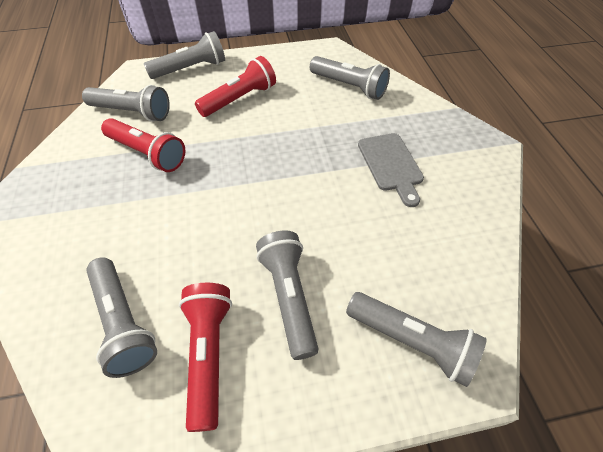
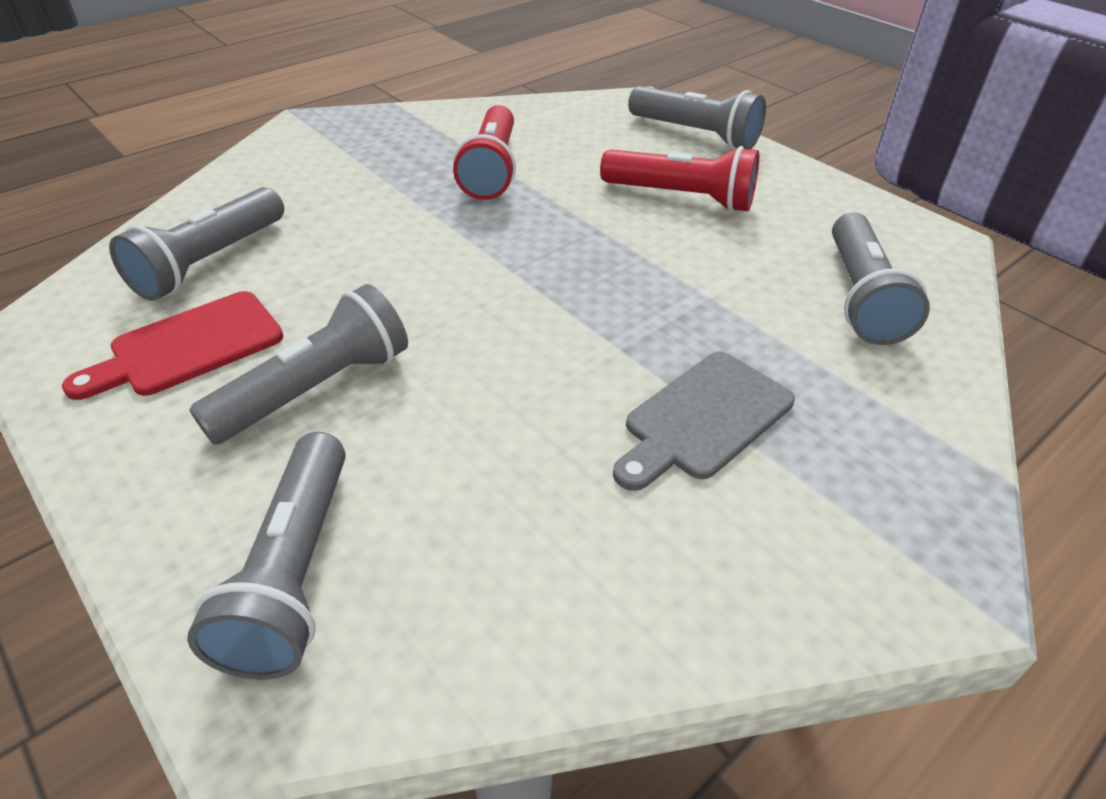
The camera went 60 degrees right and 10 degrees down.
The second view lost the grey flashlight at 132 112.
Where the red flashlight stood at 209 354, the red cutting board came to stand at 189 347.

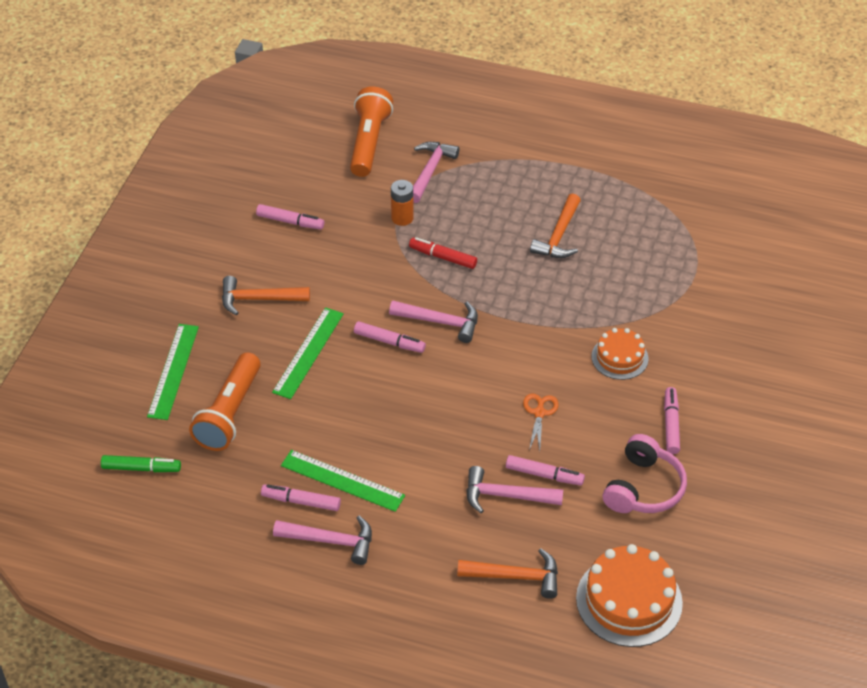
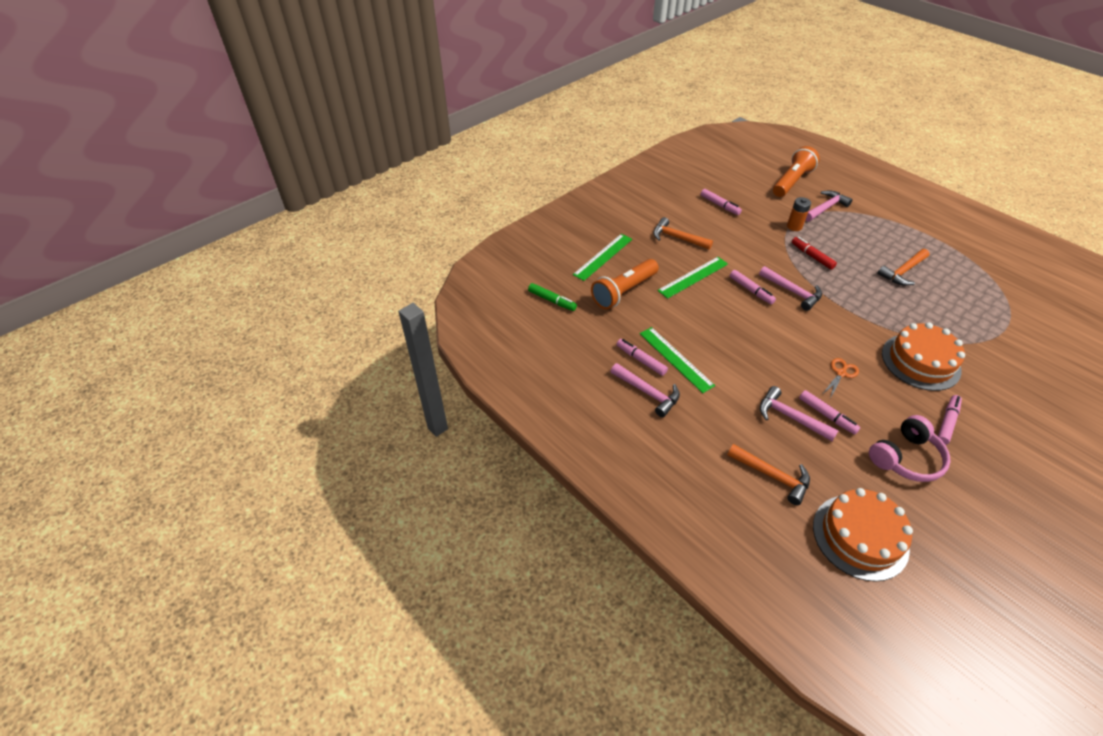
The camera went 30 degrees right and 0 degrees up.
The size of the orange cake at 619 357 changed by a factor of 1.66.

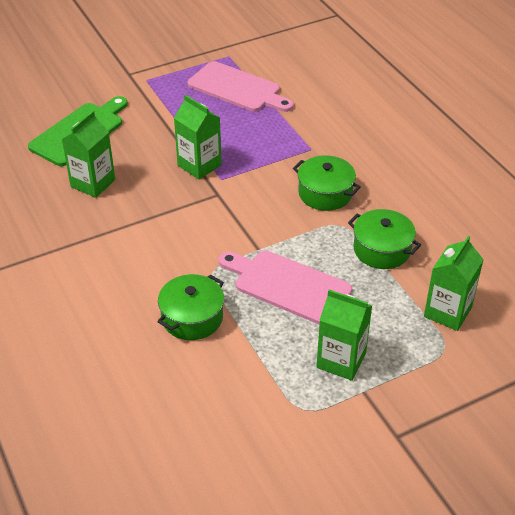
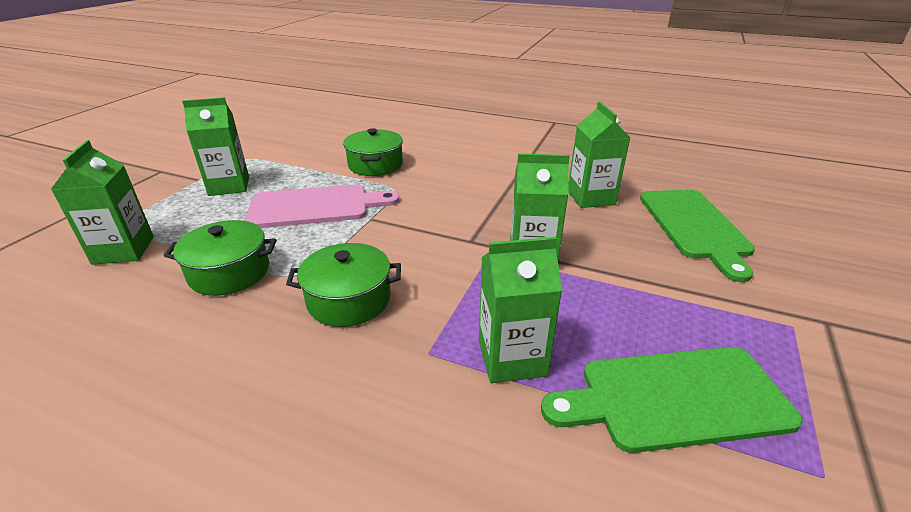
The camera went 140 degrees right and 10 degrees down.
What was the pink cutting board at 238 89 turned into the green cutting board at 674 398.
The second view gained the green carton at 512 358.

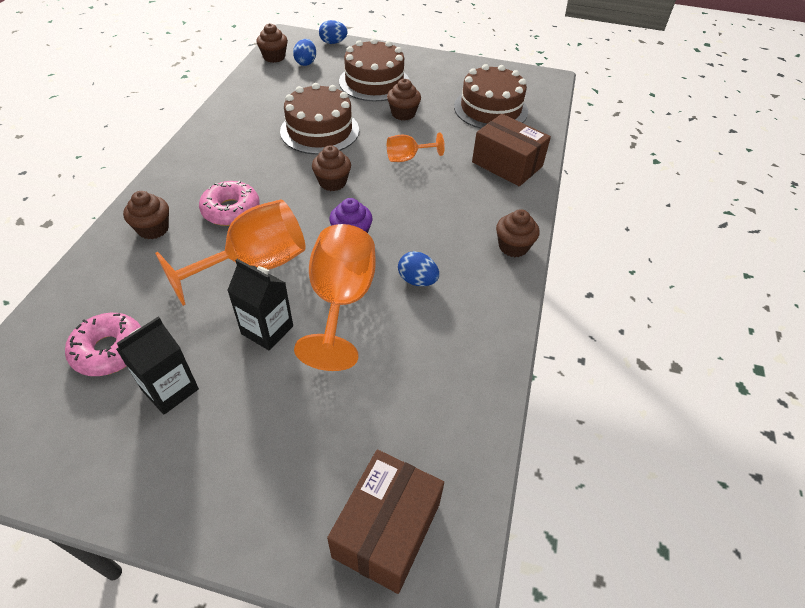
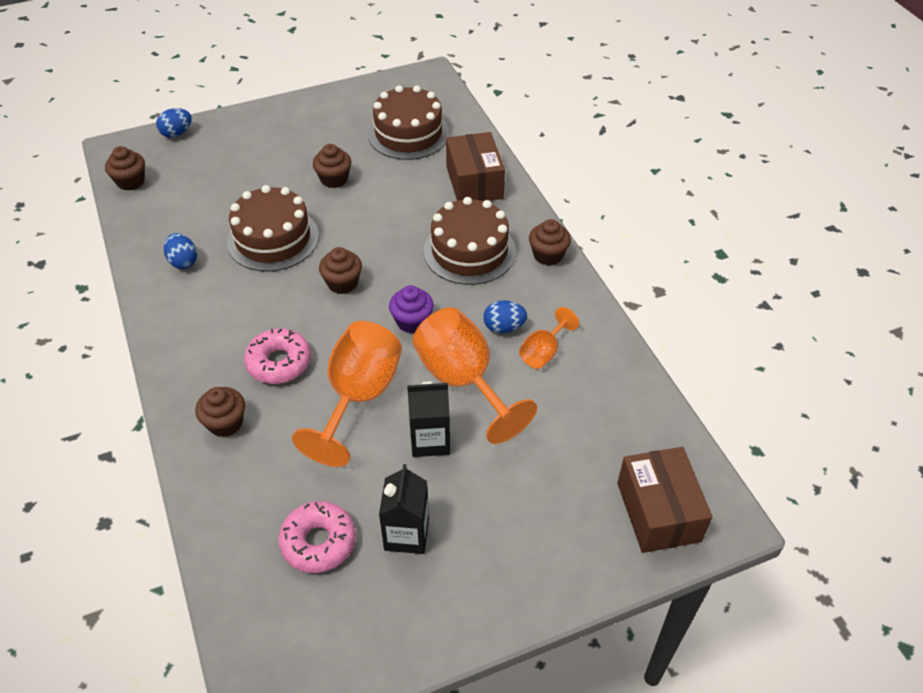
The camera went 35 degrees left and 0 degrees up.
The blue egg ended up elsewhere, having gone from 306 63 to 183 262.
The brown cake ended up elsewhere, having gone from 374 82 to 469 251.
The orange goblet ended up elsewhere, having gone from 407 158 to 543 352.
The brown box at 507 164 ended up facing another way, 75 degrees clockwise from before.

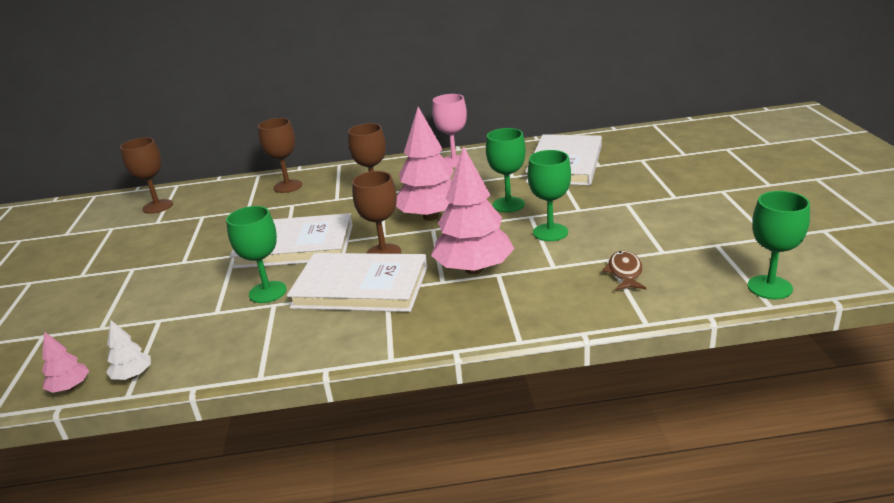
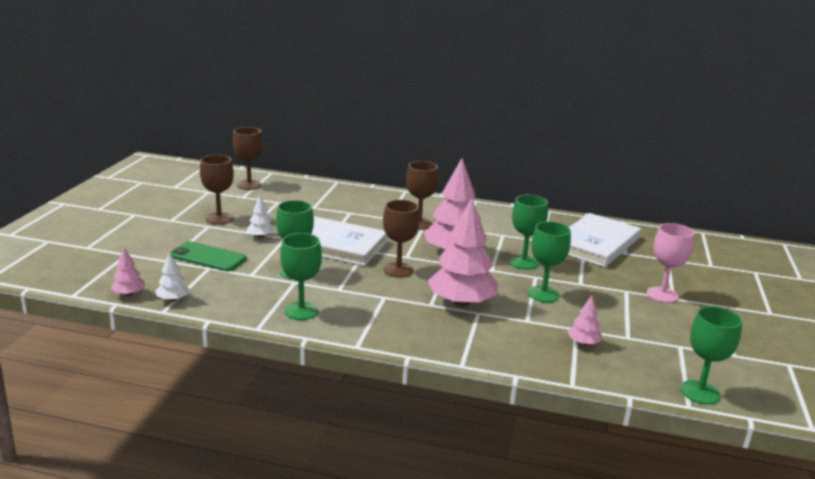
The camera went 15 degrees right and 5 degrees down.
The brown goblet ended up elsewhere, having gone from 288 186 to 219 219.
The second view lost the white book at 360 287.
The pink goblet ended up elsewhere, having gone from 454 161 to 662 295.
Where the brown fish stood at 625 272, the pink tree came to stand at 583 343.
The second view gained the green phone at 208 257.
The second view gained the white tree at 261 236.
The second view gained the green goblet at 301 311.

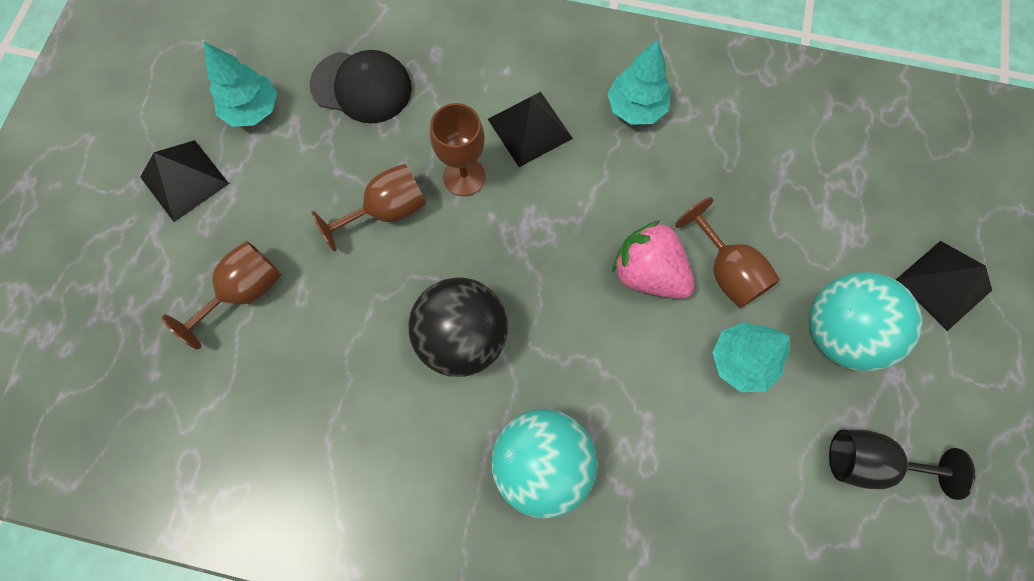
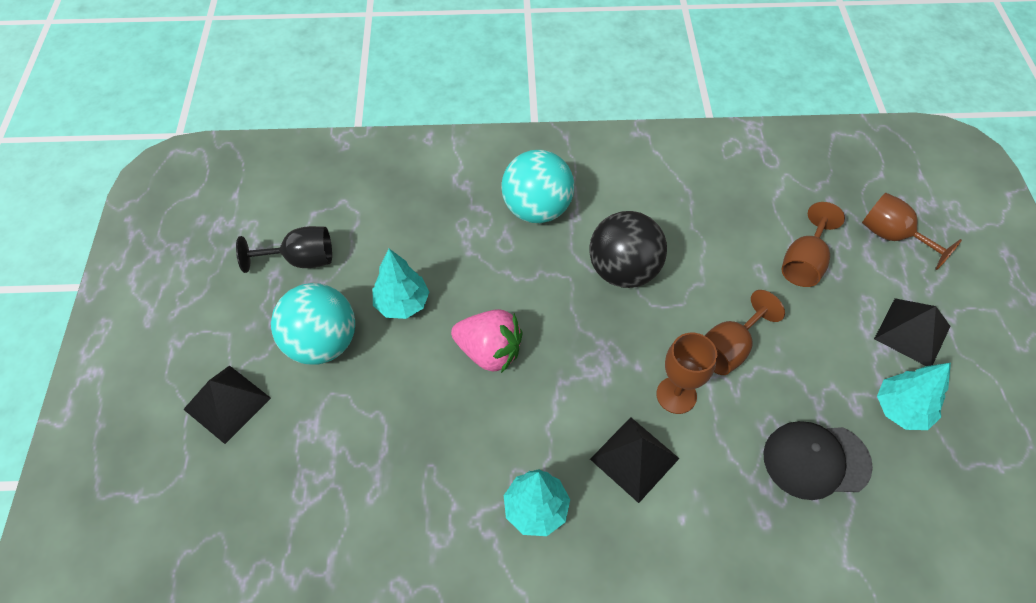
The camera went 165 degrees right and 15 degrees down.
The brown goblet ended up elsewhere, having gone from 726 270 to 892 236.

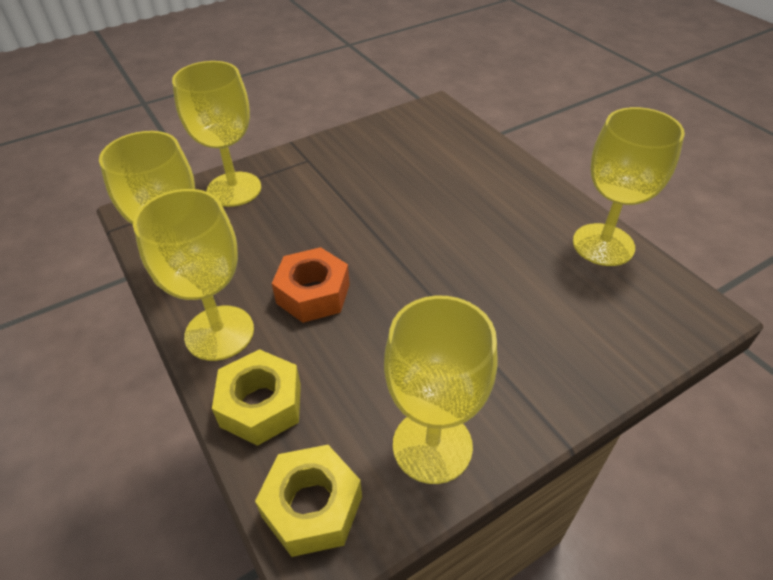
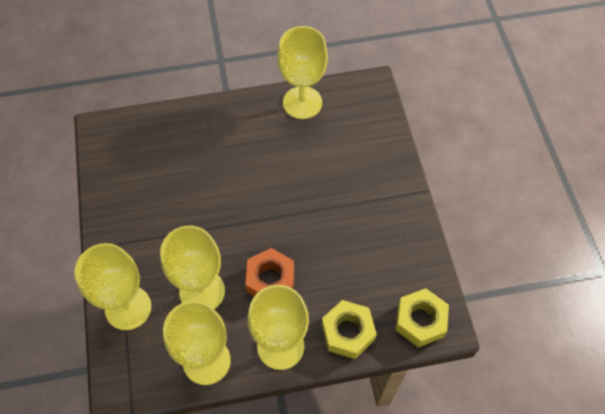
The camera went 70 degrees left and 15 degrees up.
The yellow goblet ended up elsewhere, having gone from 432 446 to 202 291.

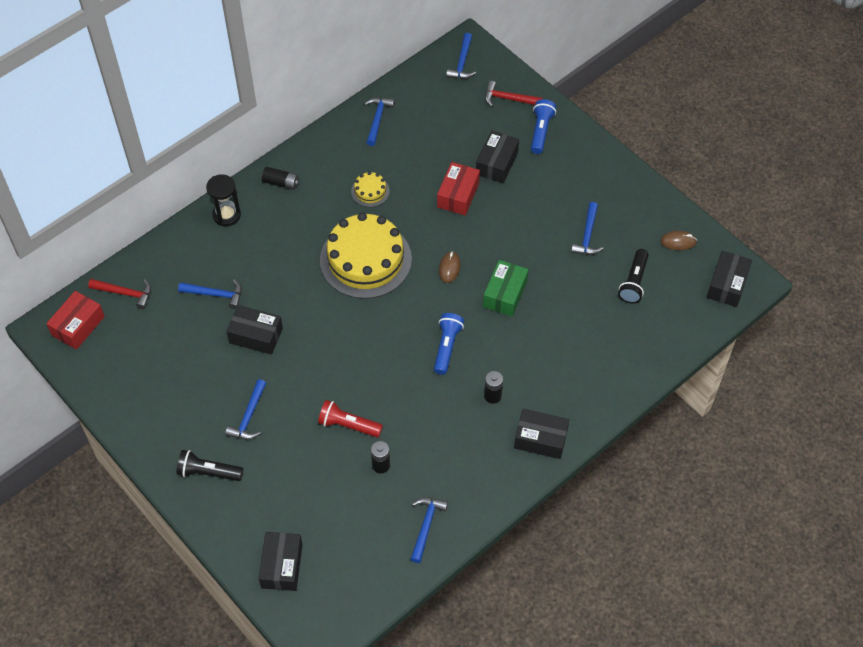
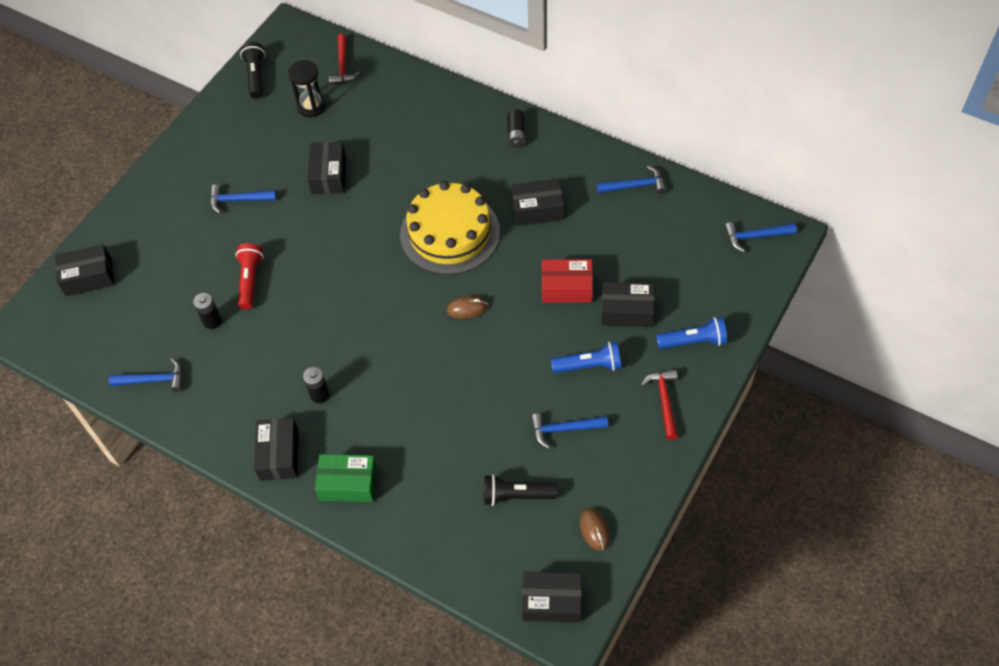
The camera went 75 degrees right and 0 degrees up.
The second view lost the red box at 78 326.
The black flashlight ended up elsewhere, having gone from 208 472 to 256 76.
The second view lost the blue hammer at 216 294.
The black hourglass ended up elsewhere, having gone from 226 215 to 311 106.
Where the yellow cake stood at 370 191, the black box came to stand at 537 209.
The blue flashlight ended up elsewhere, having gone from 446 347 to 589 365.
The green box ended up elsewhere, having gone from 505 294 to 348 484.
The red hammer ended up elsewhere, having gone from 508 99 to 664 401.

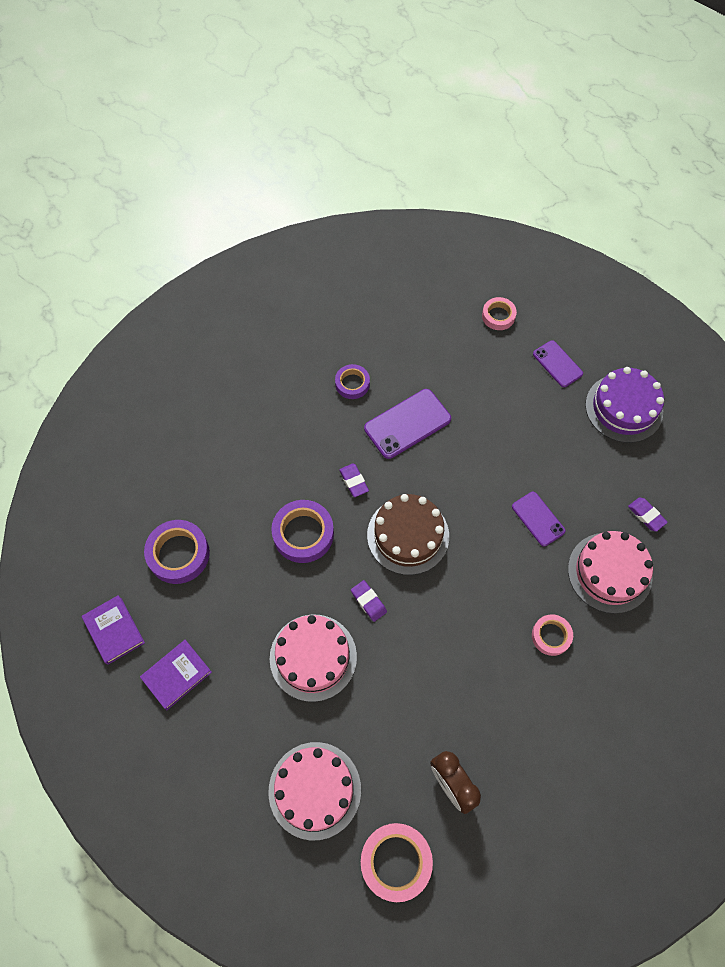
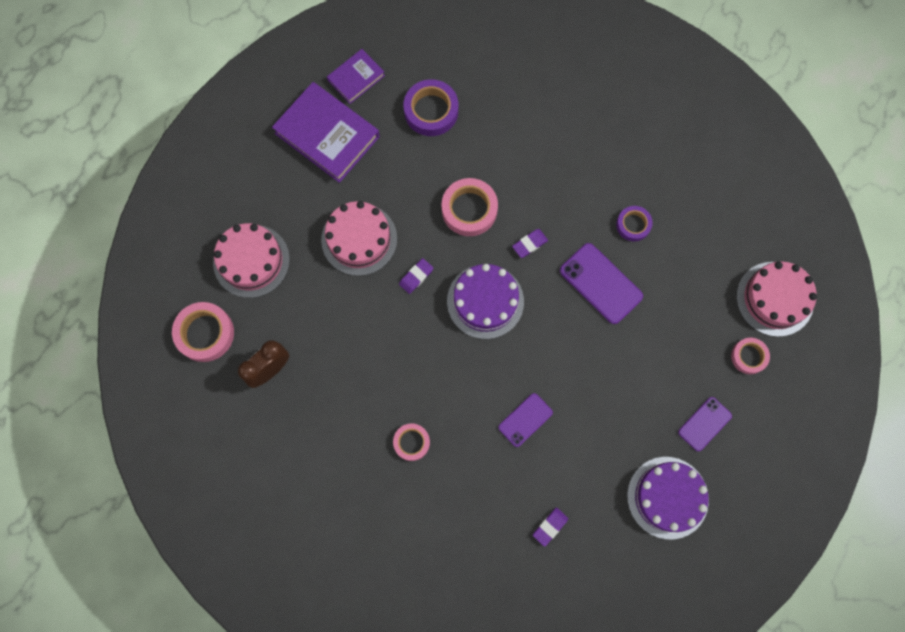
The camera went 80 degrees right and 10 degrees up.
The size of the purple book at 177 675 changed by a factor of 1.80.
What was the purple tape at 303 534 turned into the pink tape at 469 209.
What was the brown cake at 408 535 turned into the purple cake at 485 301.
The pink cake ended up elsewhere, having gone from 609 572 to 774 299.

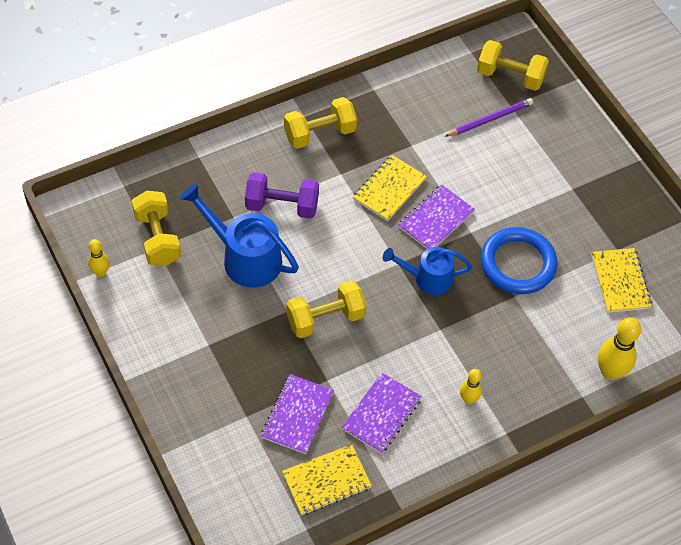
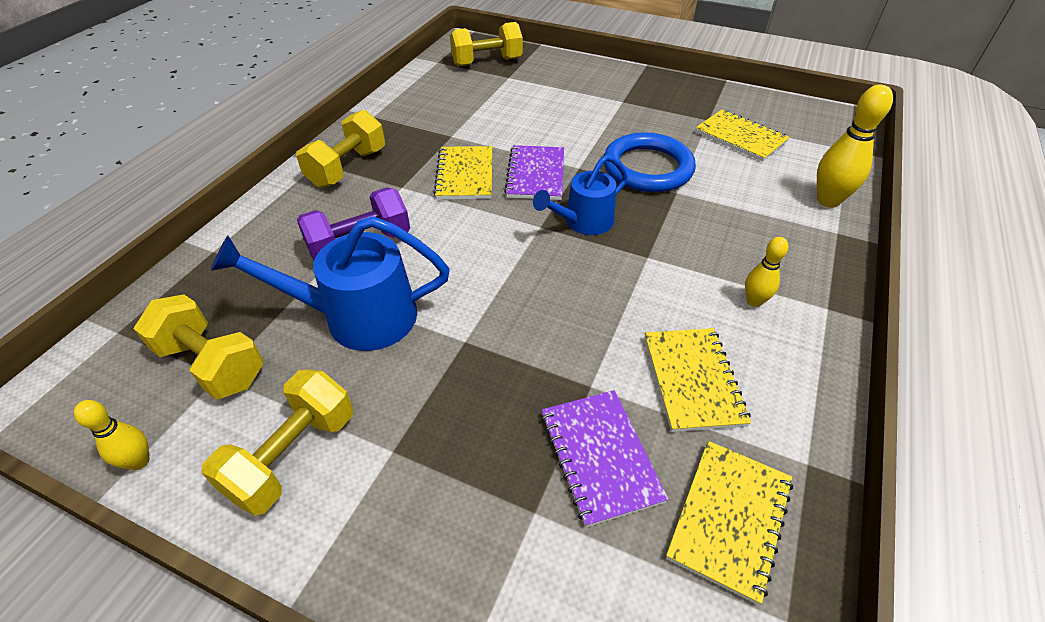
The camera went 35 degrees left and 10 degrees down.
The yellow dumbbell ended up elsewhere, having gone from 325 319 to 293 456.
What was the purple notebook at 381 414 turned into the yellow notebook at 692 380.
The second view lost the purple pencil at 490 119.

